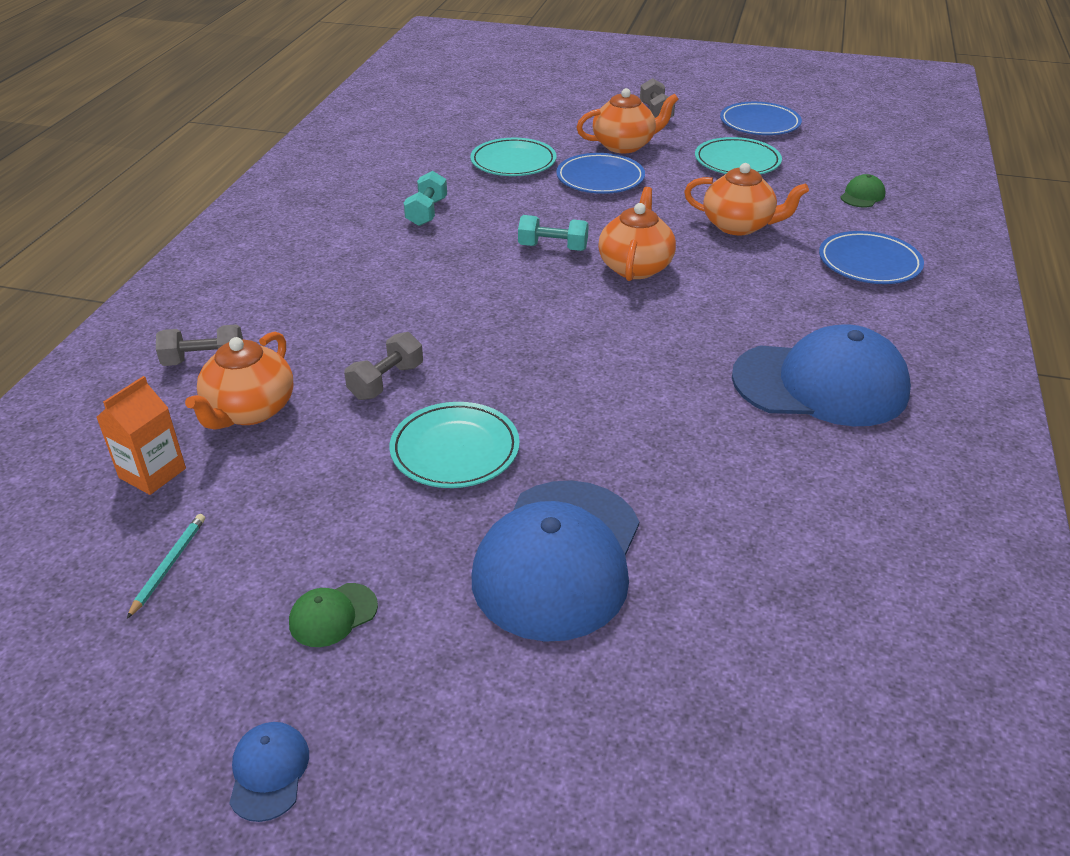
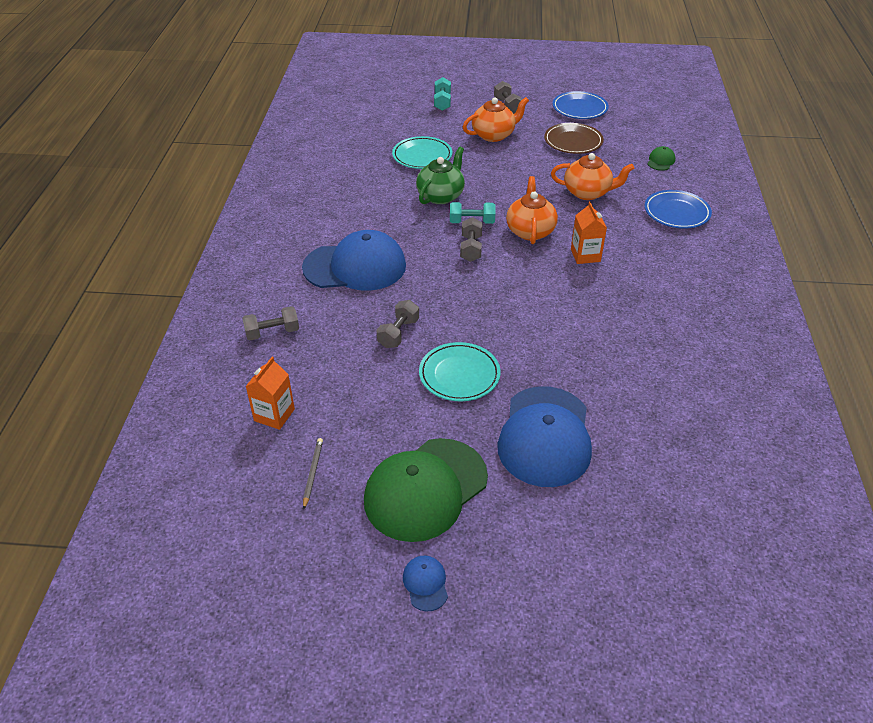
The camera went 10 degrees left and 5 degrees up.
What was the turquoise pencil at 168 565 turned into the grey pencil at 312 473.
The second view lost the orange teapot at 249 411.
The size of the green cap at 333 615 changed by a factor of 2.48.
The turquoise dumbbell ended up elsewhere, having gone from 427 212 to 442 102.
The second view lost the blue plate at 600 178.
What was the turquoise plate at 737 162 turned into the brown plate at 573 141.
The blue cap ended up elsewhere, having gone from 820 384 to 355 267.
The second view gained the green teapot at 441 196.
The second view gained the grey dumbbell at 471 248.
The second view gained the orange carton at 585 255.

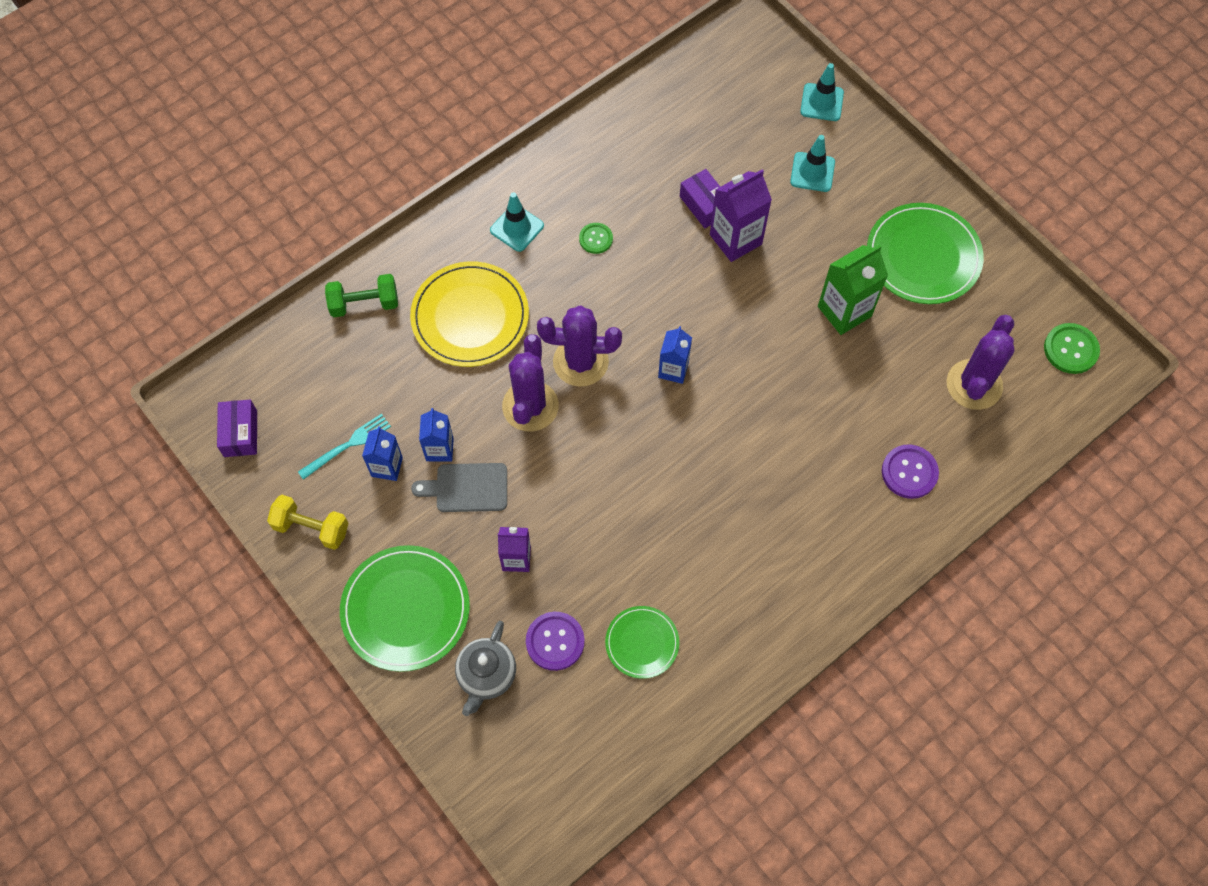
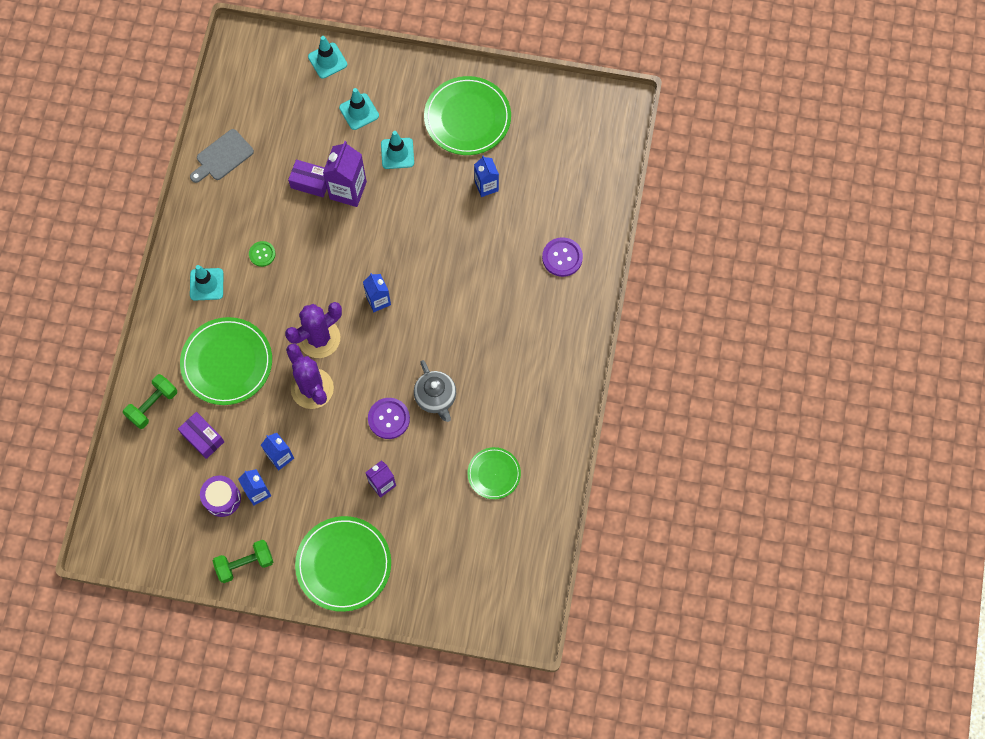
The camera went 40 degrees left and 5 degrees up.
The purple box ended up elsewhere, having gone from 240 433 to 203 438.
What was the yellow dumbbell at 311 528 turned into the green dumbbell at 245 564.
Where the turquoise fork stood at 348 445, the purple drum came to stand at 222 498.
What was the yellow plate at 470 317 turned into the green plate at 227 362.
The grey cutting board ended up elsewhere, having gone from 467 488 to 222 157.
The grey teapot ended up elsewhere, having gone from 486 675 to 436 397.
The purple button ended up elsewhere, having gone from 555 641 to 389 419.
The second view lost the green carton at 844 311.
The second view lost the purple cactus at 974 385.
The second view lost the green button at 1070 349.
The second view gained the turquoise traffic cone at 397 153.
The second view gained the blue carton at 486 186.

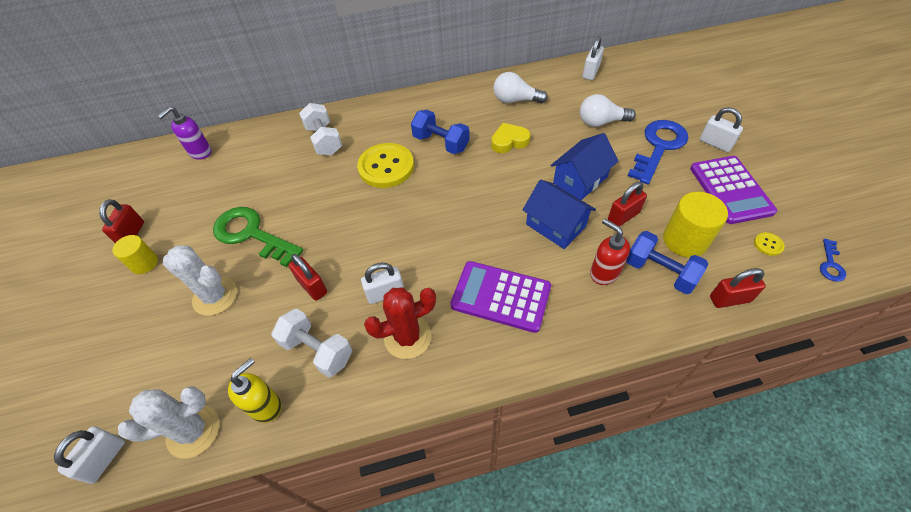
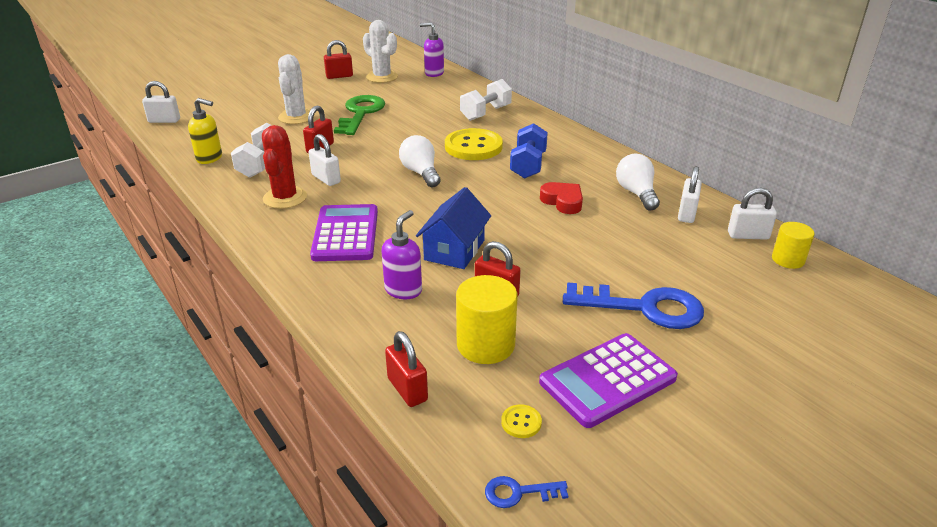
The camera went 65 degrees right and 20 degrees down.
The yellow cylinder ended up elsewhere, having gone from 144 263 to 788 260.
The white cactus ended up elsewhere, having gone from 193 431 to 382 77.
The red cactus at 407 337 ended up facing another way, 45 degrees clockwise from before.
What was the yellow heart at 509 141 turned into the red heart at 563 201.
The second view lost the blue house at 580 180.
The white light bulb ended up elsewhere, having gone from 601 122 to 421 173.
What was the red soap dispenser at 604 273 turned into the purple soap dispenser at 403 290.
The second view lost the blue dumbbell at 660 272.
The white padlock ended up elsewhere, having gone from 715 143 to 686 214.

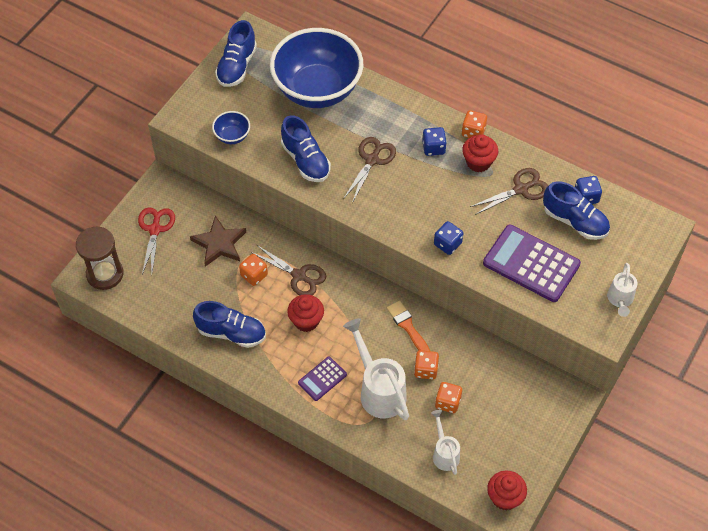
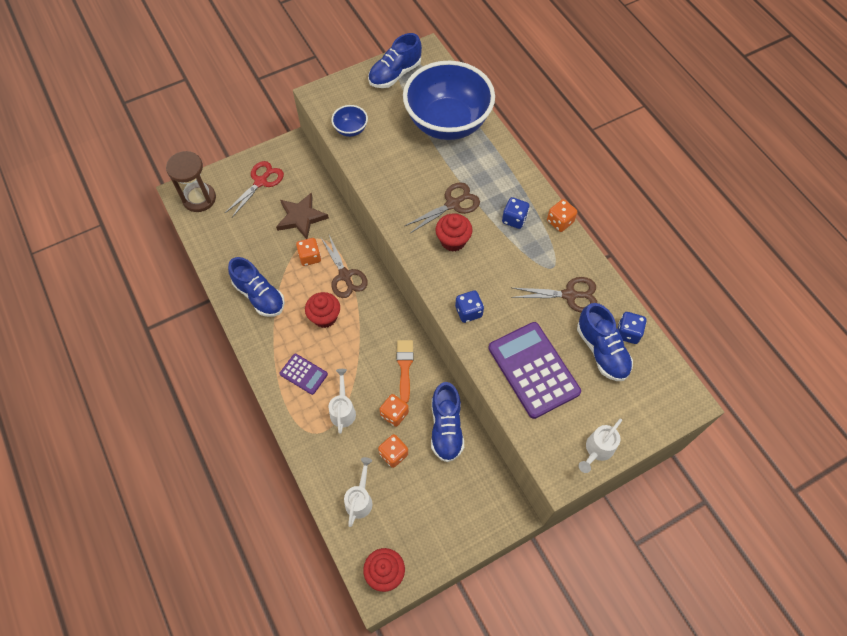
The camera went 30 degrees right and 5 degrees up.
The blue shoe ended up elsewhere, having gone from 305 160 to 446 428.
The purple calculator at 322 379 ended up facing another way, 135 degrees counterclockwise from before.
The size of the white watering can at 379 390 changed by a factor of 0.57.
The red cupcake ended up elsewhere, having gone from 478 162 to 453 241.

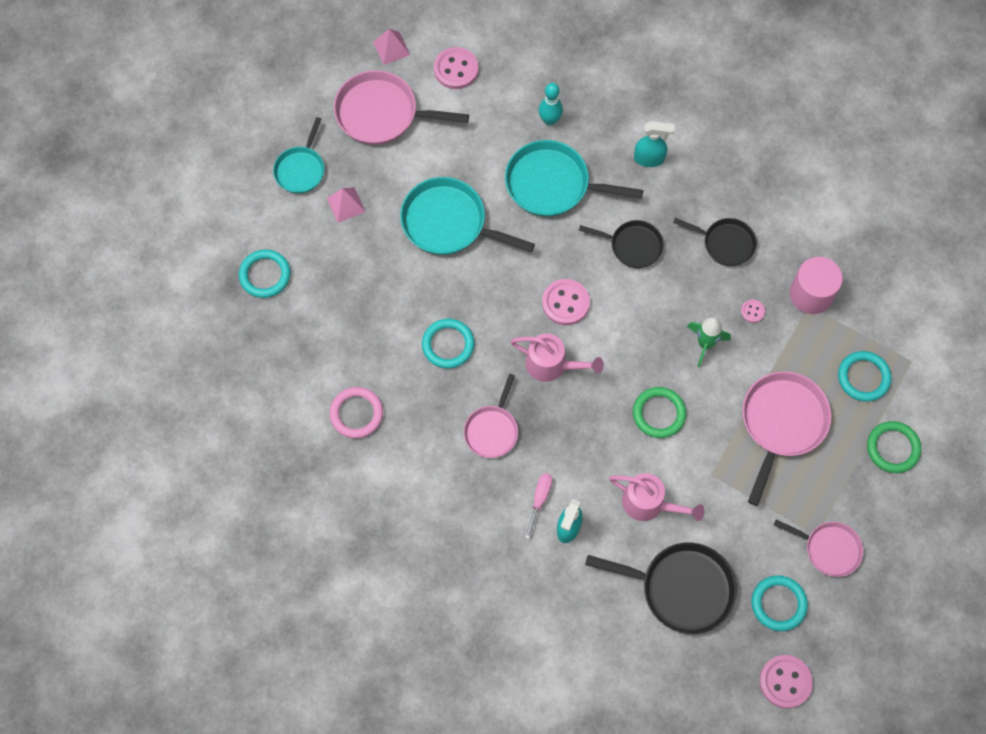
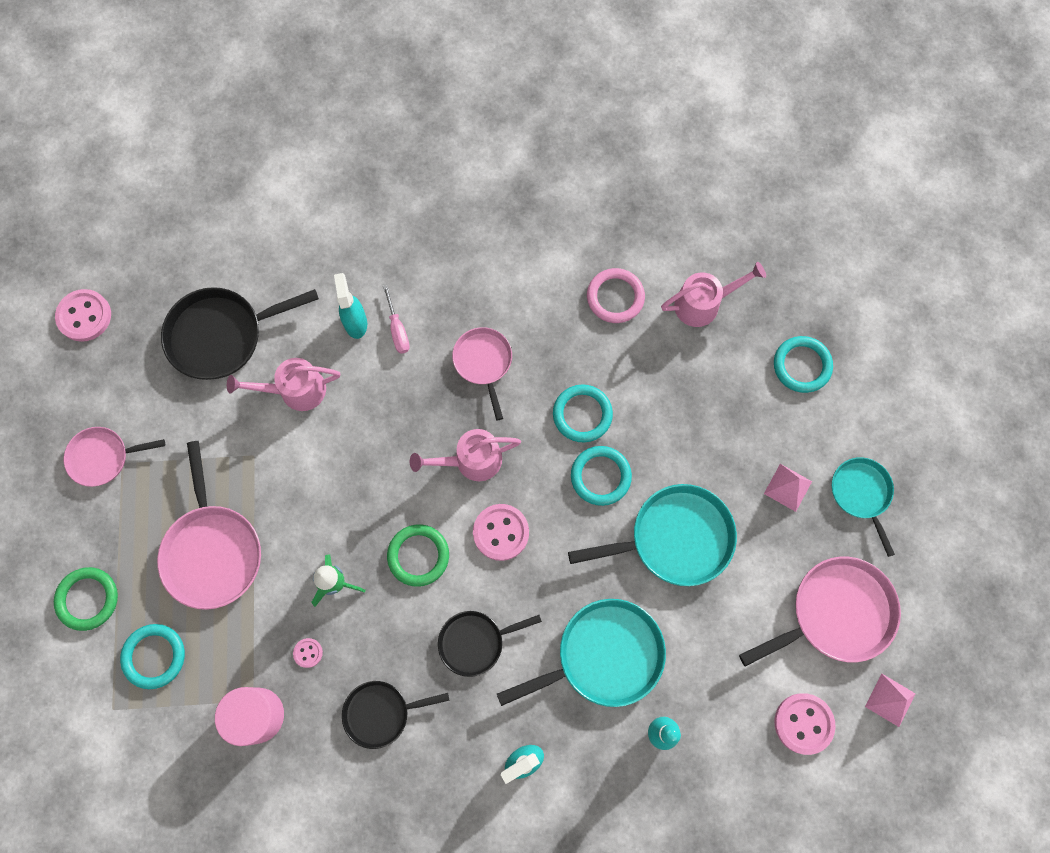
The camera went 145 degrees right and 5 degrees up.
The green ring ended up elsewhere, having gone from 659 413 to 418 556.
The turquoise ring ended up elsewhere, having gone from 778 604 to 600 476.
The second view gained the pink watering can at 704 303.

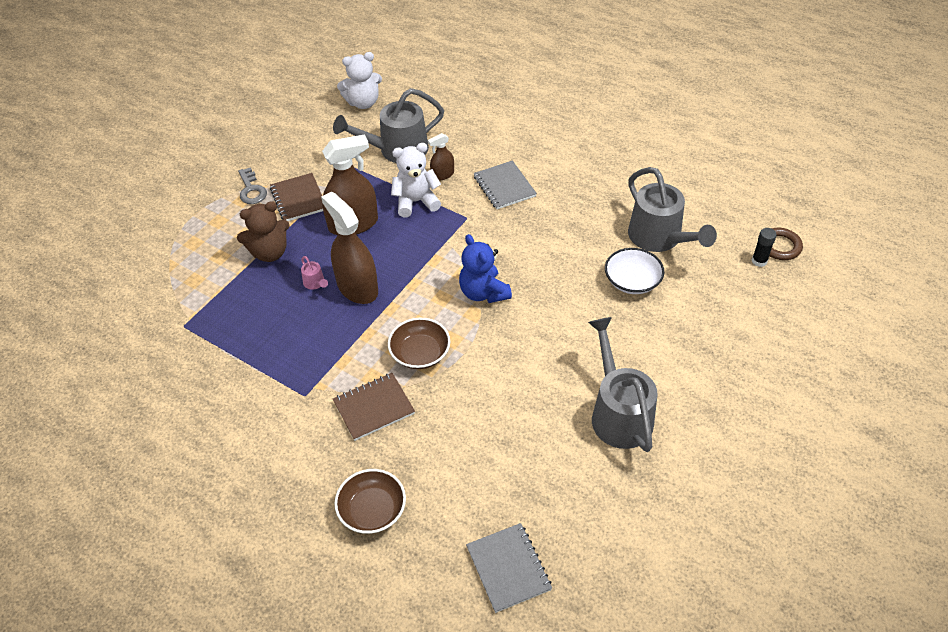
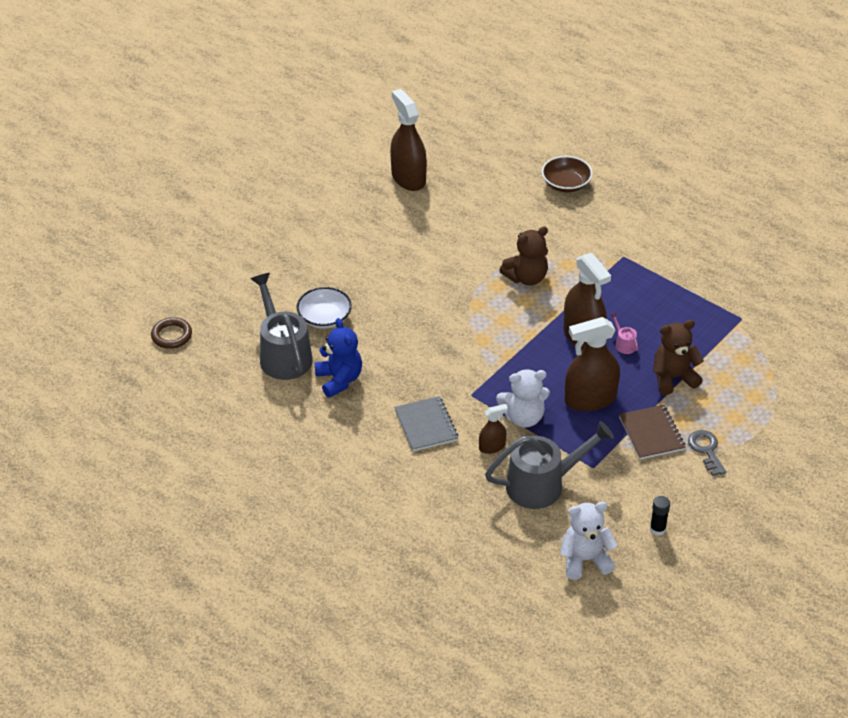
The camera went 175 degrees left and 5 degrees down.
The second view lost the brown notebook at 374 408.
Where the brown bowl stood at 420 353, the brown teddy bear came to stand at 526 277.
The blue teddy bear ended up elsewhere, having gone from 483 292 to 339 380.
The second view lost the grey notebook at 508 568.
The second view lost the grey watering can at 618 412.
The black glue stick ended up elsewhere, having gone from 759 261 to 657 529.
The second view gained the brown spray bottle at 408 178.

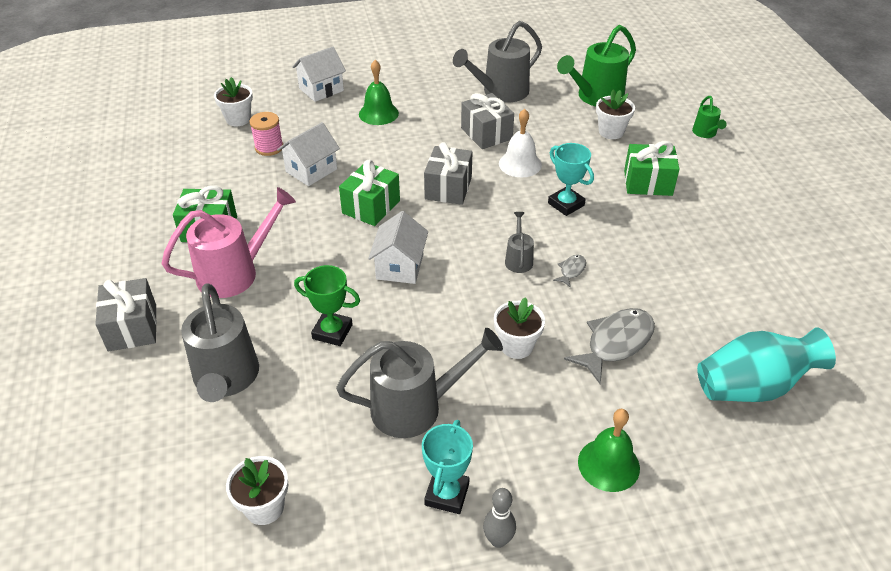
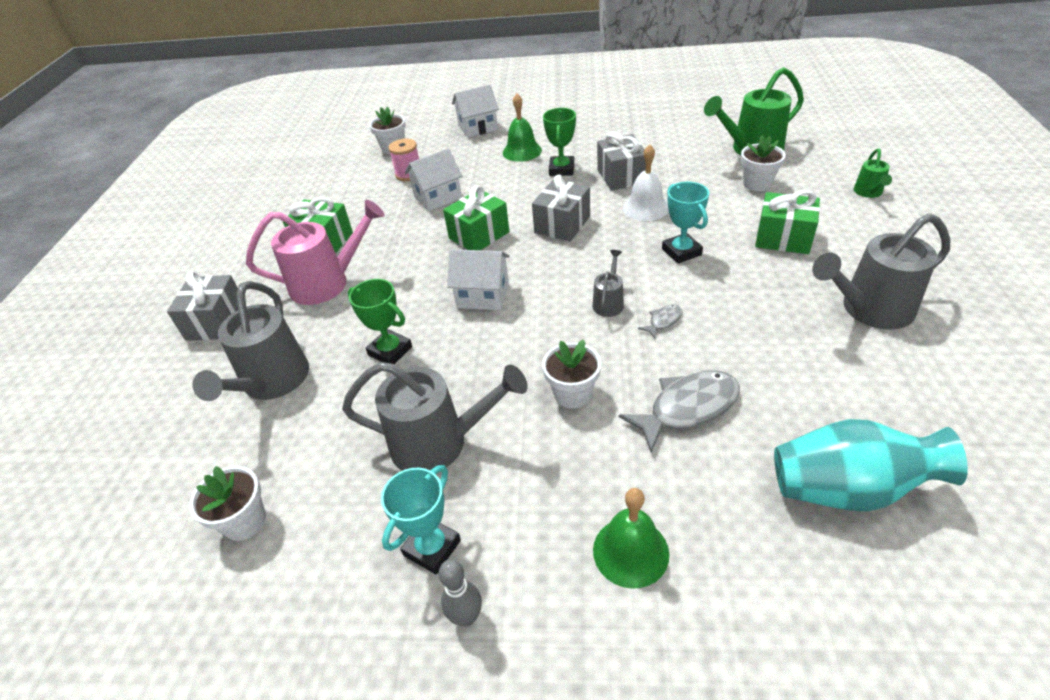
The camera went 20 degrees right and 0 degrees up.
The white house at 400 267 ended up facing another way, 75 degrees clockwise from before.
The grey watering can ended up elsewhere, having gone from 500 92 to 869 310.
The second view gained the green trophy at 561 169.

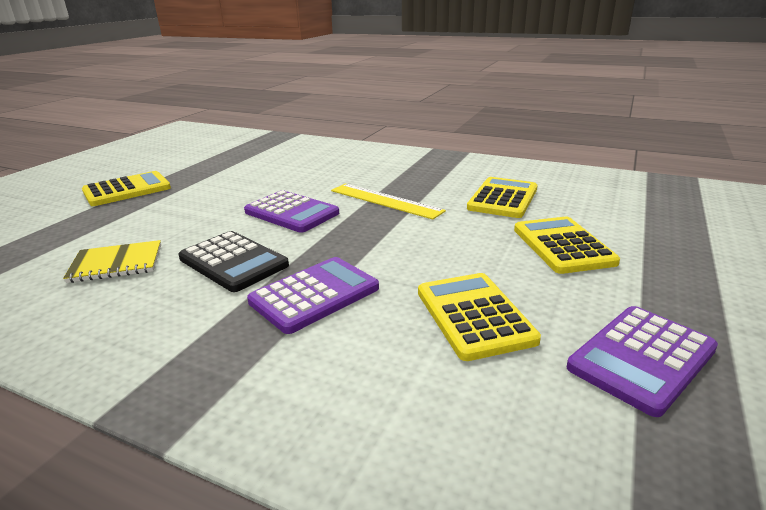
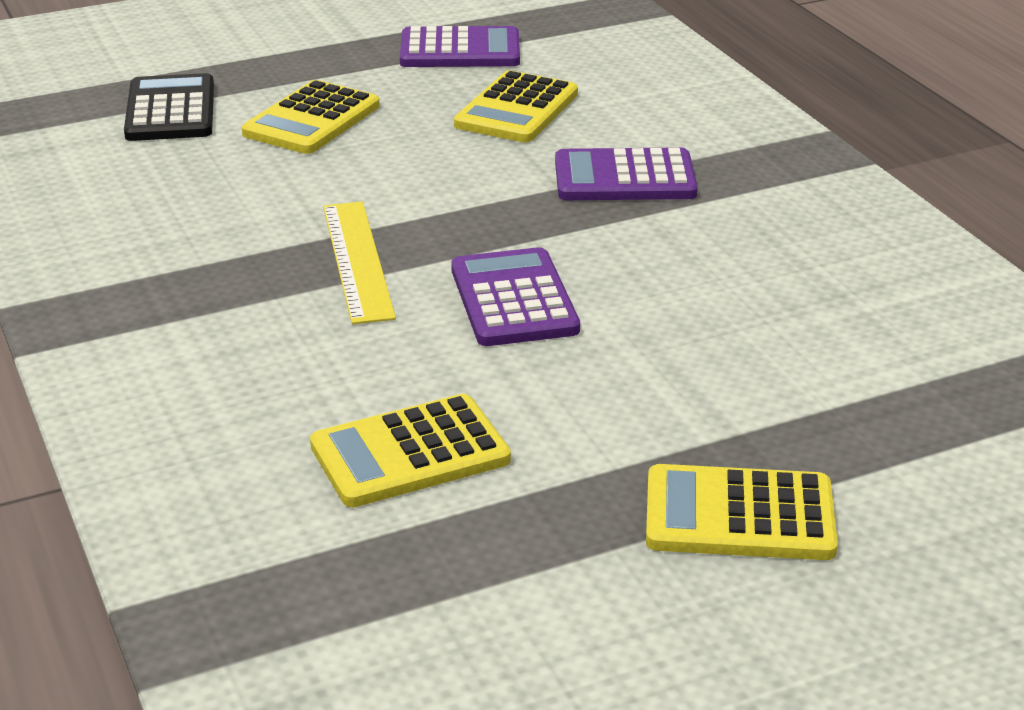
The camera went 140 degrees left and 5 degrees up.
The second view lost the yellow notebook at 116 264.
The black calculator ended up elsewhere, having gone from 233 262 to 171 110.
The yellow calculator ended up elsewhere, having gone from 503 199 to 410 453.

